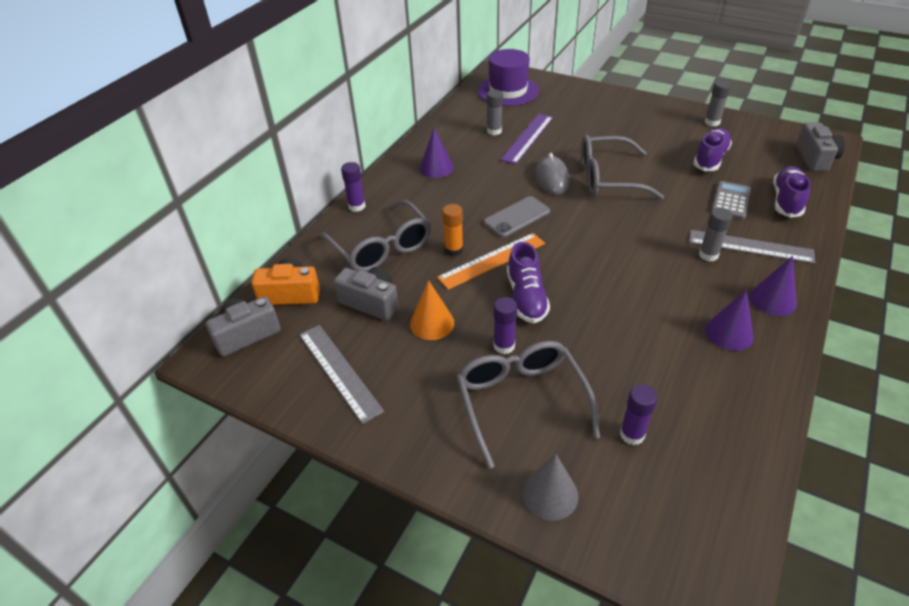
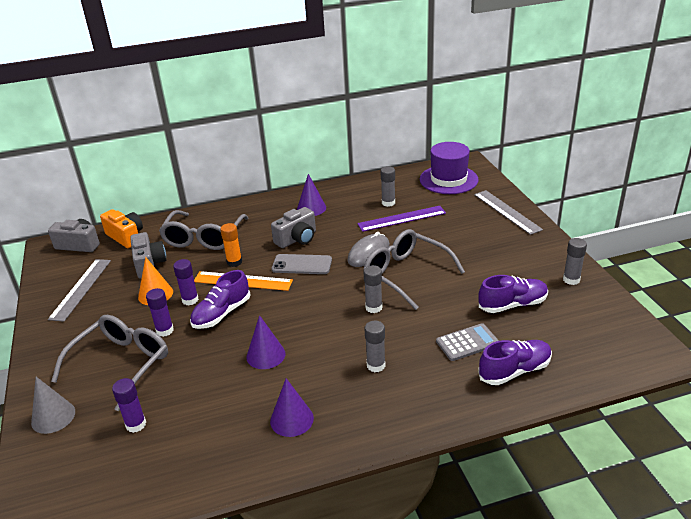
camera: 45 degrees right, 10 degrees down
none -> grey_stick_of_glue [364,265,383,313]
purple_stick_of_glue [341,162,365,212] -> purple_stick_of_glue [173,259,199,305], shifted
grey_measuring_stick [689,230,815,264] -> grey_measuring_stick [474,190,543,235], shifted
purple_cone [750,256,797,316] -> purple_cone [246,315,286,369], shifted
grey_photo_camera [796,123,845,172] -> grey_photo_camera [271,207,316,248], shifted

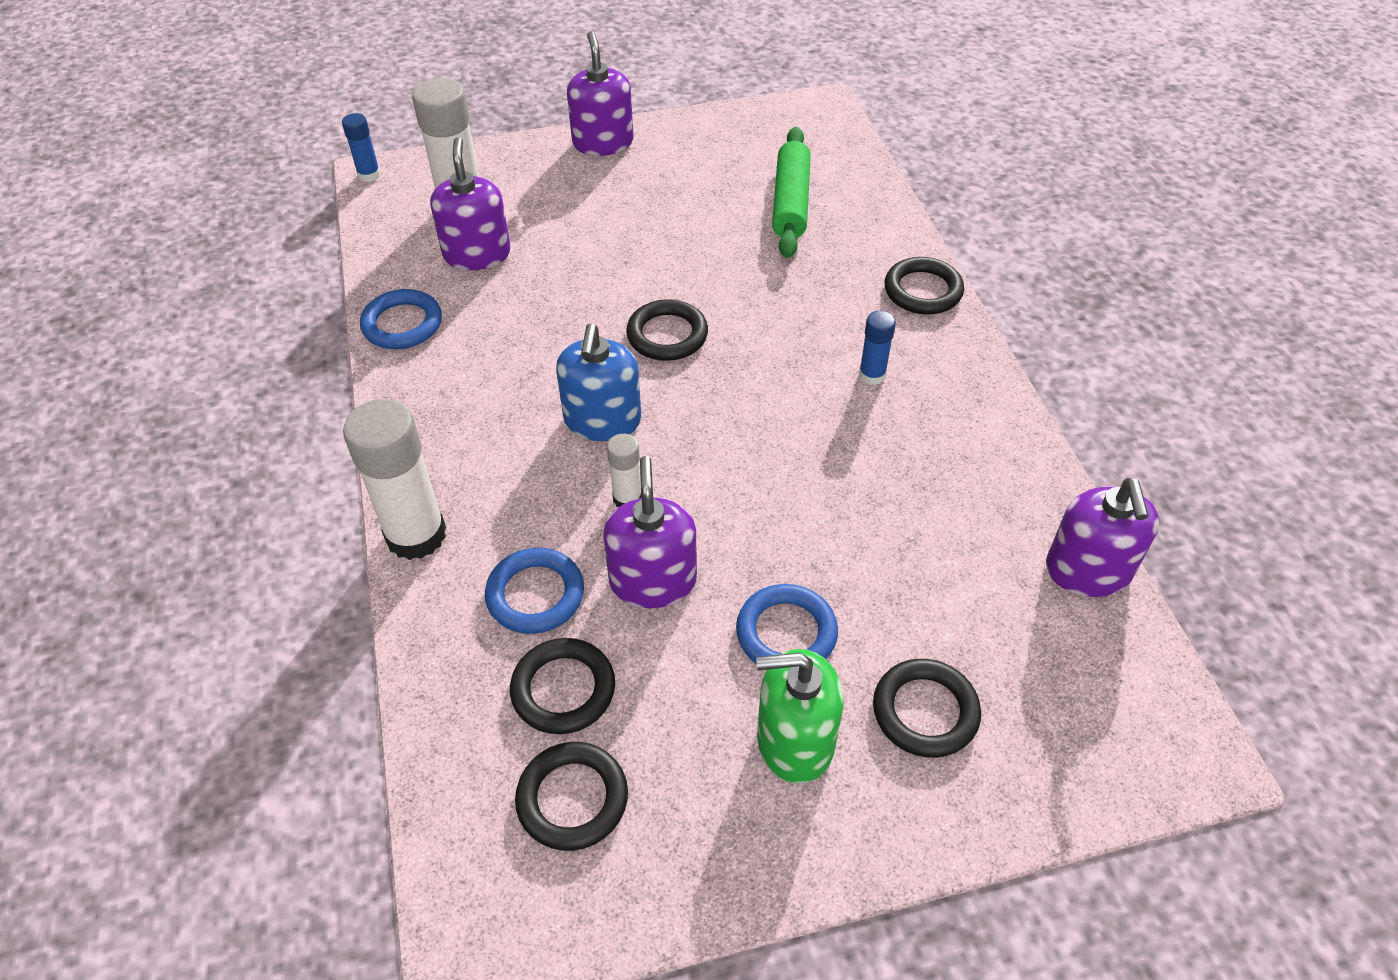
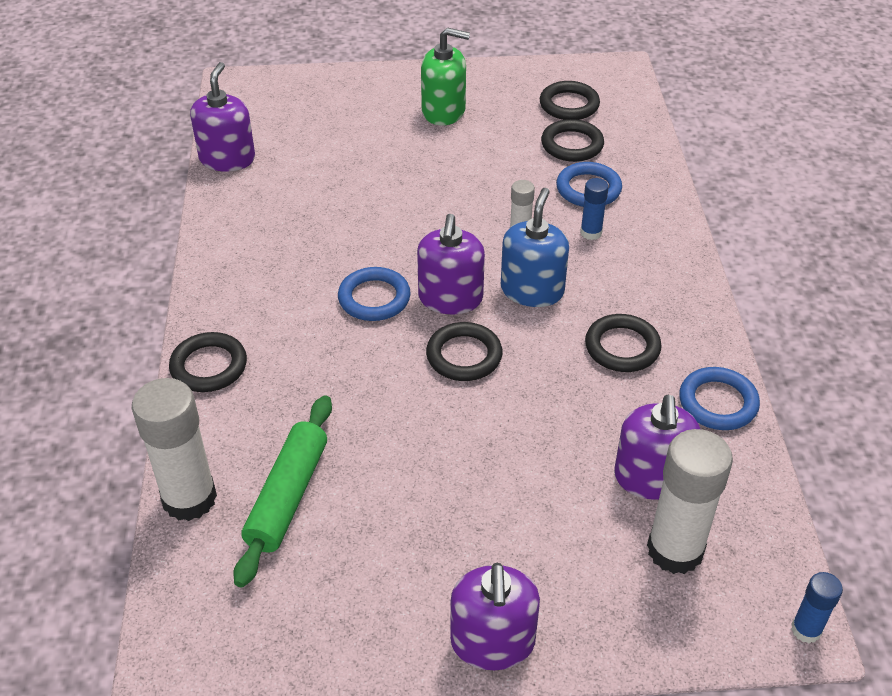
camera: 170 degrees left, 5 degrees down
pure_white_stick_of_glue [343,399,446,560] -> pure_white_stick_of_glue [132,378,217,521], shifted
purple_soap_dispenser [603,456,697,608] -> purple_soap_dispenser [417,214,485,314], shifted
cobalt_hoop [736,584,838,664] -> cobalt_hoop [338,267,411,321], shifted
cobalt_stick_of_glue [859,311,896,385] -> cobalt_stick_of_glue [580,178,609,240], shifted
jet-black_hoop [873,659,981,758] -> jet-black_hoop [585,314,662,372], shifted

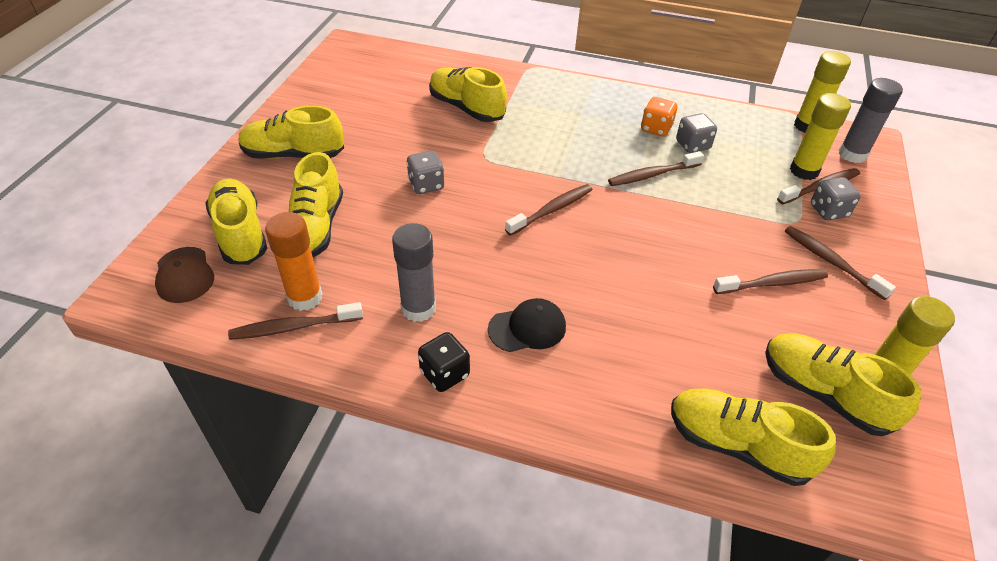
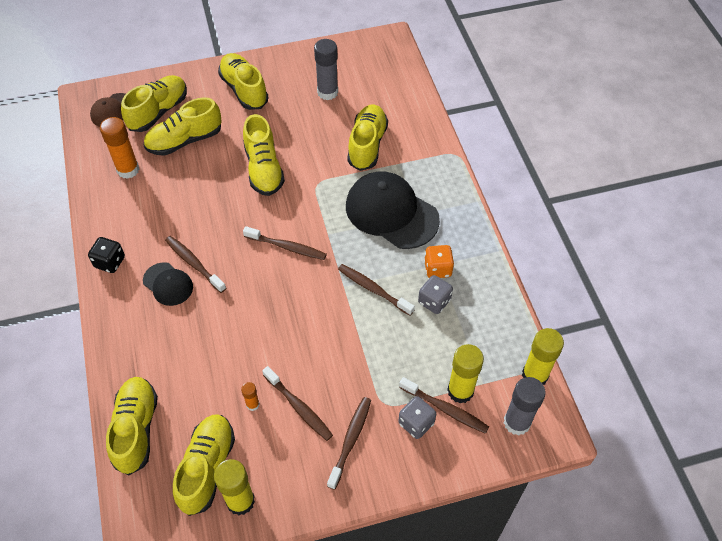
camera: 60 degrees right, 10 degrees up
none -> bright_orange_stick_of_glue [241,382,260,411]
none -> jet-black_peaked_cap [346,171,440,249]
russet_toothbrush [228,302,363,340] -> russet_toothbrush [165,236,226,293], shifted
grey_stick_of_glue [392,223,436,322] -> grey_stick_of_glue [314,39,338,100], shifted
grey_dice [406,151,444,194] -> yellow_lace-up_shoe [243,114,285,196]

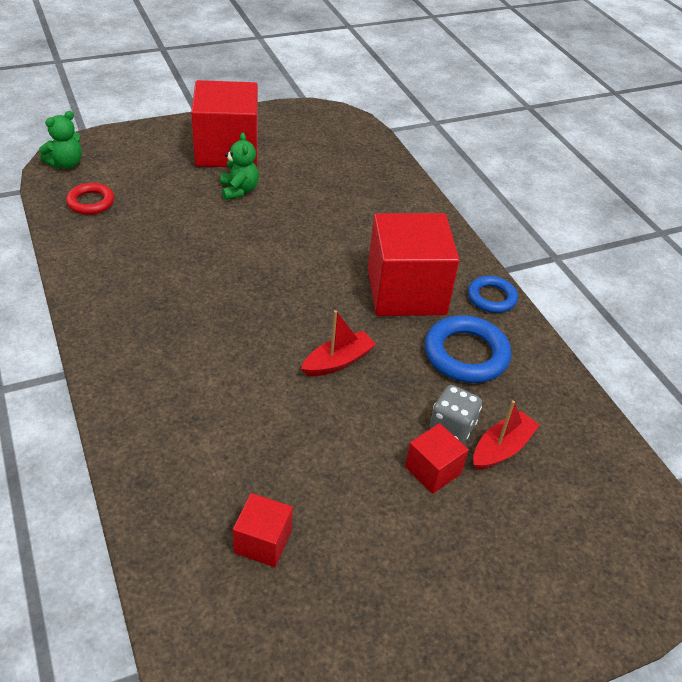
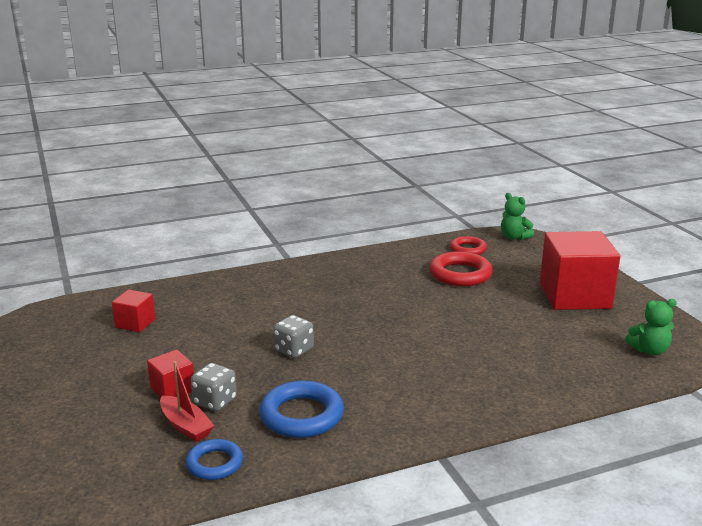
camera: 95 degrees right, 20 degrees down
red_solid_cube [368,213,459,316] -> none
none -> red_hoop [430,251,493,286]
green_stuffed_bear [220,132,259,200] -> green_stuffed_bear [625,299,677,355], shifted
cobalt_hoop [468,276,518,313] -> cobalt_hoop [186,439,243,480], shifted
red_sailboat [301,310,376,376] -> grey_dice [273,315,314,358]

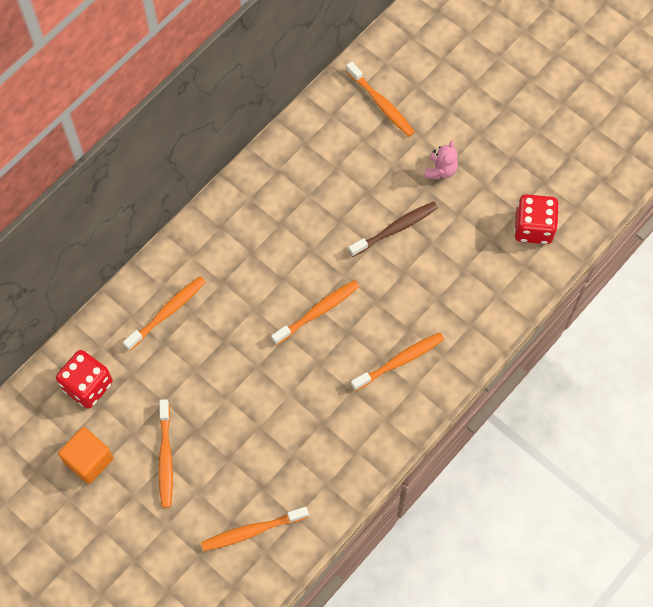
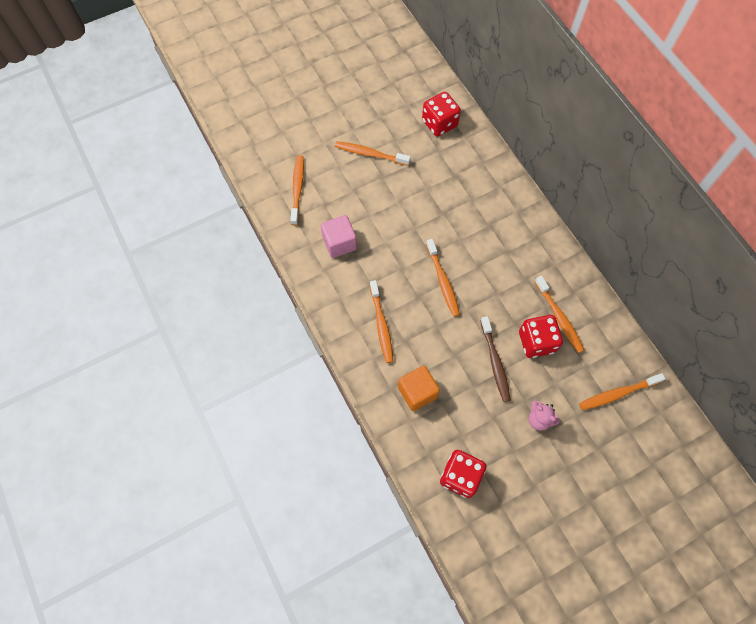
camera: 110 degrees right, 0 degrees up
none -> pink_solid_cube [321,215,357,258]
none -> red_dice [519,315,563,358]
bright_orange_solid_cube [58,427,113,484] -> bright_orange_solid_cube [398,366,440,411], shifted
bright_orange_toothbrush [123,276,206,351] -> bright_orange_toothbrush [535,276,584,353], shifted

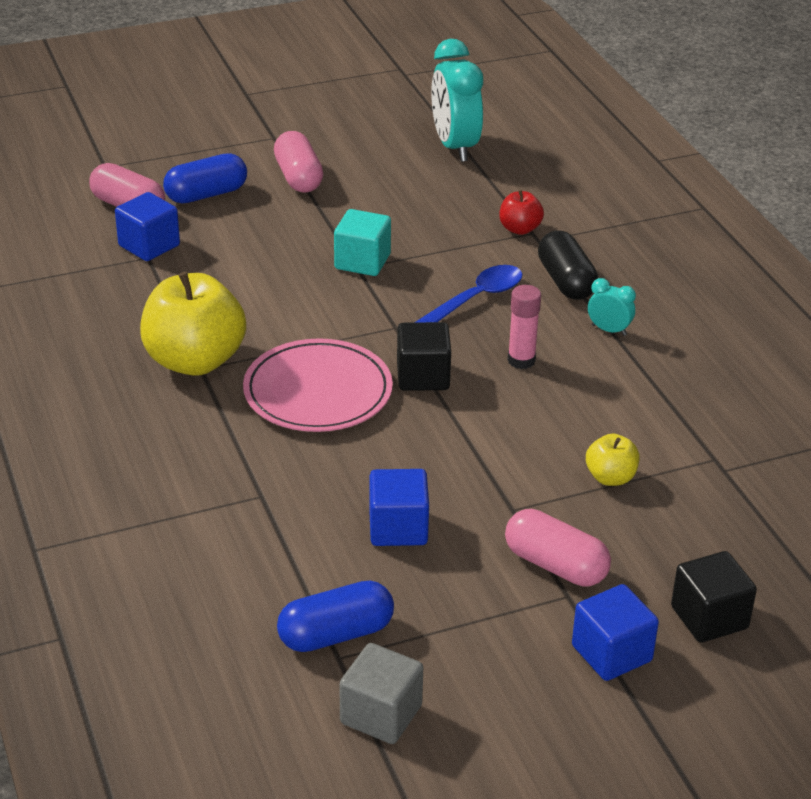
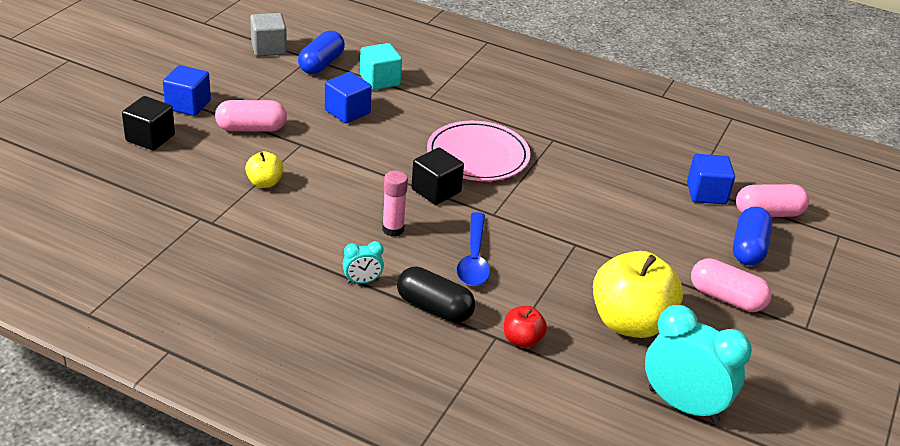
camera: 135 degrees right, 0 degrees up
yellow_apple [140,272,246,376] -> yellow_apple [593,251,683,338], shifted
teal_solid_cube [334,209,391,276] -> teal_solid_cube [360,43,402,90], shifted

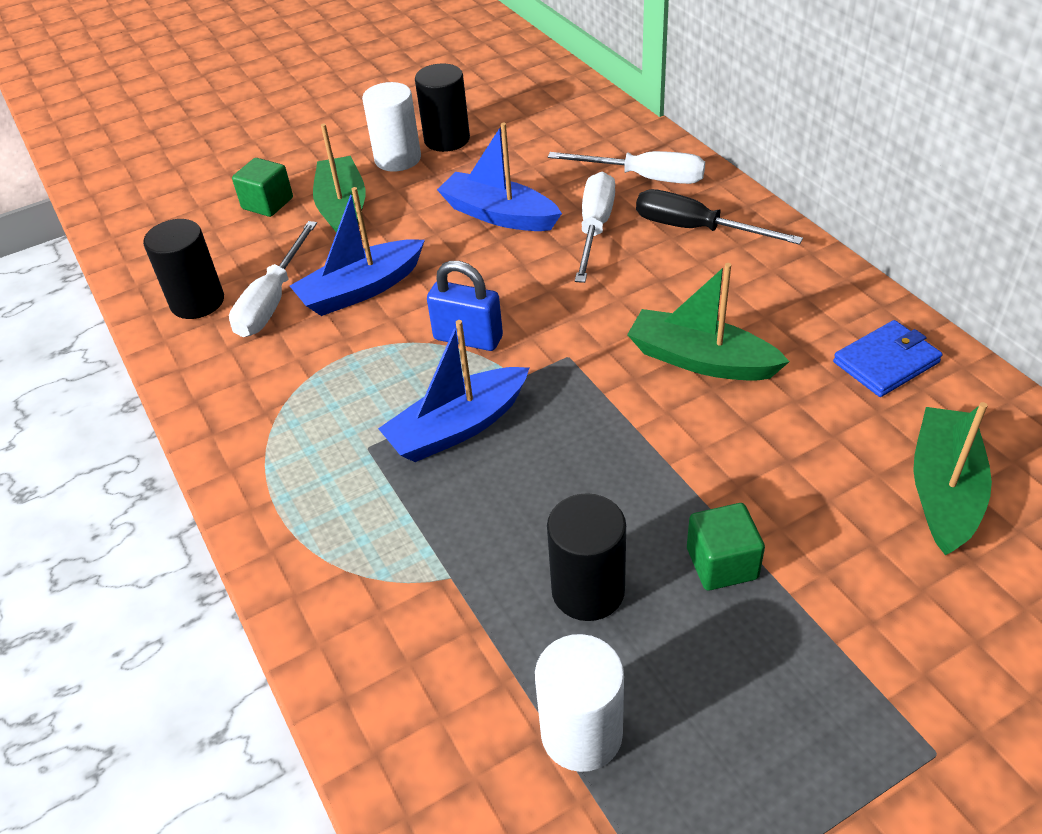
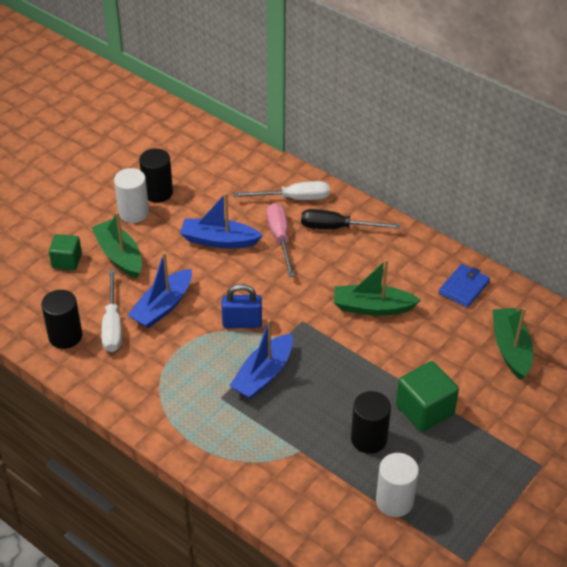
camera: 25 degrees left, 0 degrees up
pure_white_hand_screwdriver [575,172,615,283] -> pink_hand_screwdriver [267,203,295,277]
green_solid_cube [687,503,765,590] -> green_solid_cube [396,361,459,432], x1.55

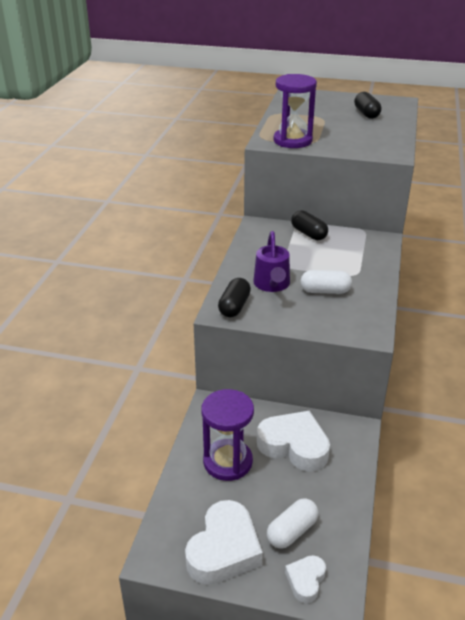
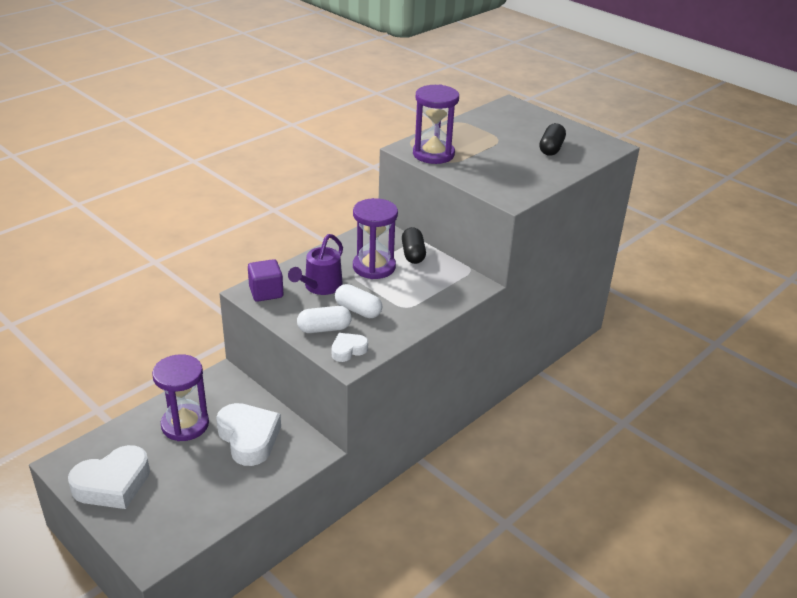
camera: 30 degrees right, 0 degrees up
none -> purple_hourglass [353,198,398,279]
pure_white_pill_shape [267,498,319,549] -> pure_white_pill_shape [297,306,352,333], shifted
pure_white_heart [285,555,326,603] -> pure_white_heart [332,333,368,362], shifted
jet-black_pill_shape [218,278,251,317] -> purple_solid_cube [248,259,283,302]

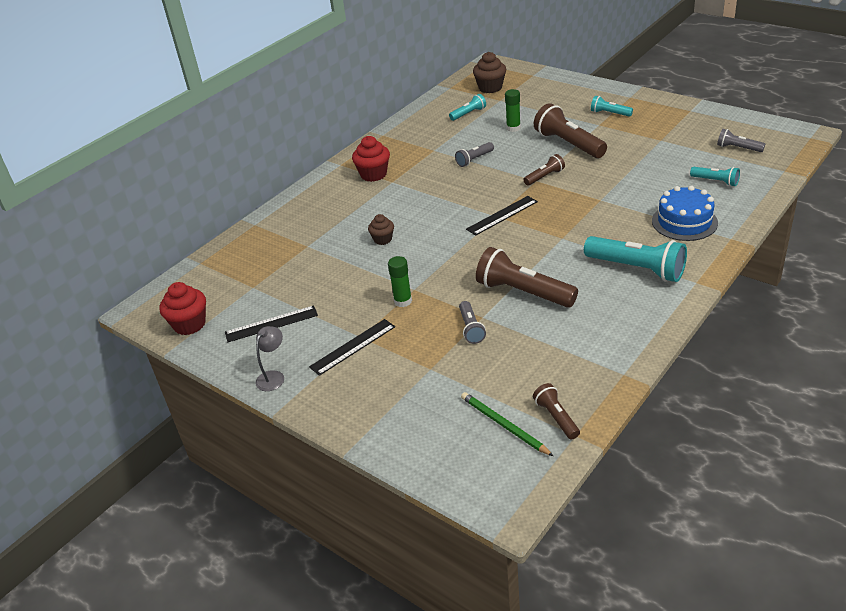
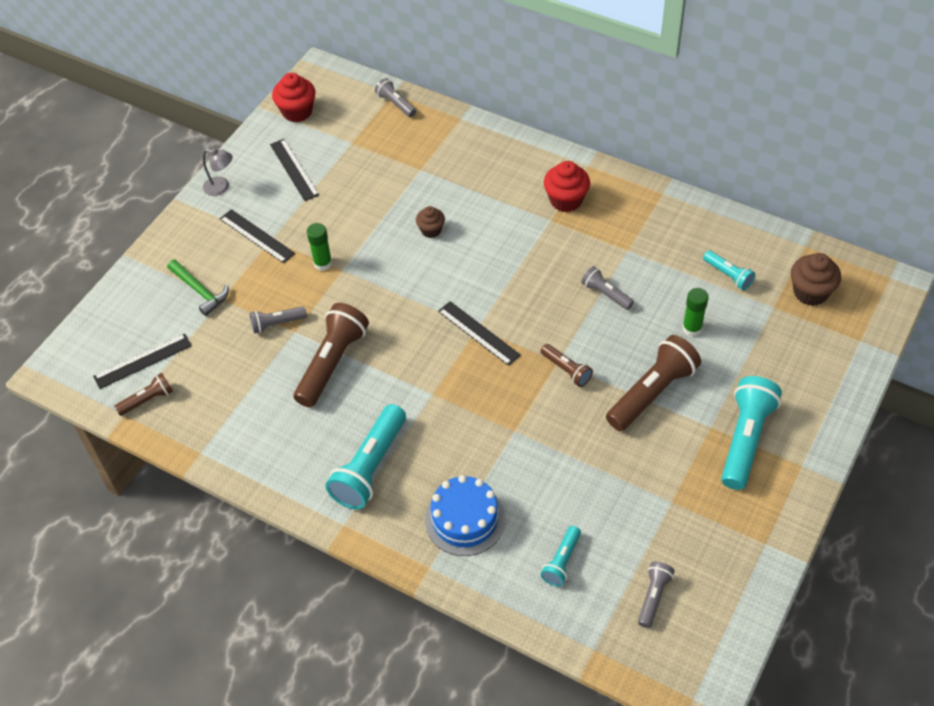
camera: 80 degrees right, 15 degrees up
none -> green_carpenter's_hammer [167,260,229,316]
none -> grey_pocket_torch [375,78,416,117]
green_pencil [461,392,553,456] -> jet-black_measuring_stick [93,334,192,389]
teal_pocket_torch [591,96,633,117] -> teal_pocket_torch [721,376,782,490], x1.89

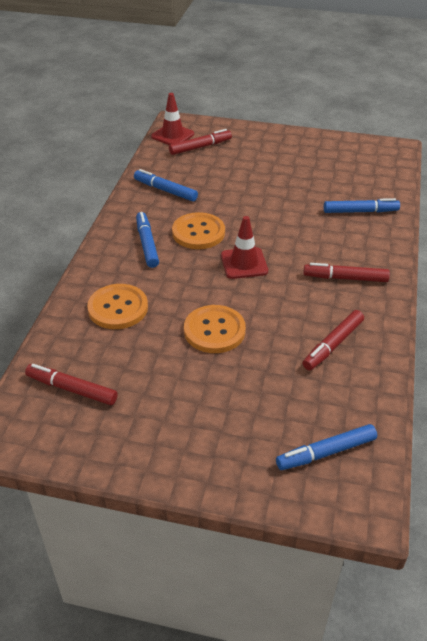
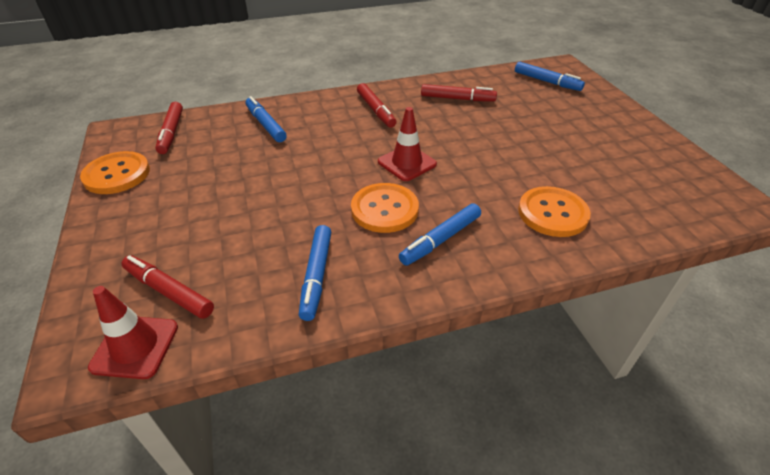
camera: 120 degrees left, 0 degrees up
red_marker [25,364,118,405] -> red_marker [155,102,183,154], shifted
bright_orange_button [184,305,246,353] -> bright_orange_button [80,151,150,194], shifted

